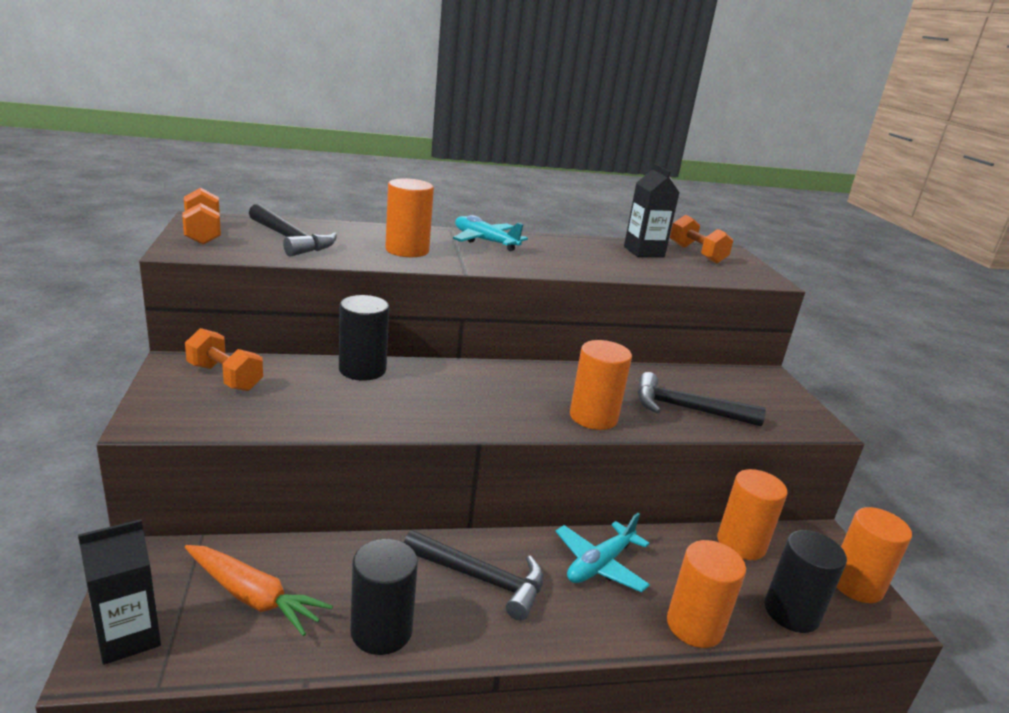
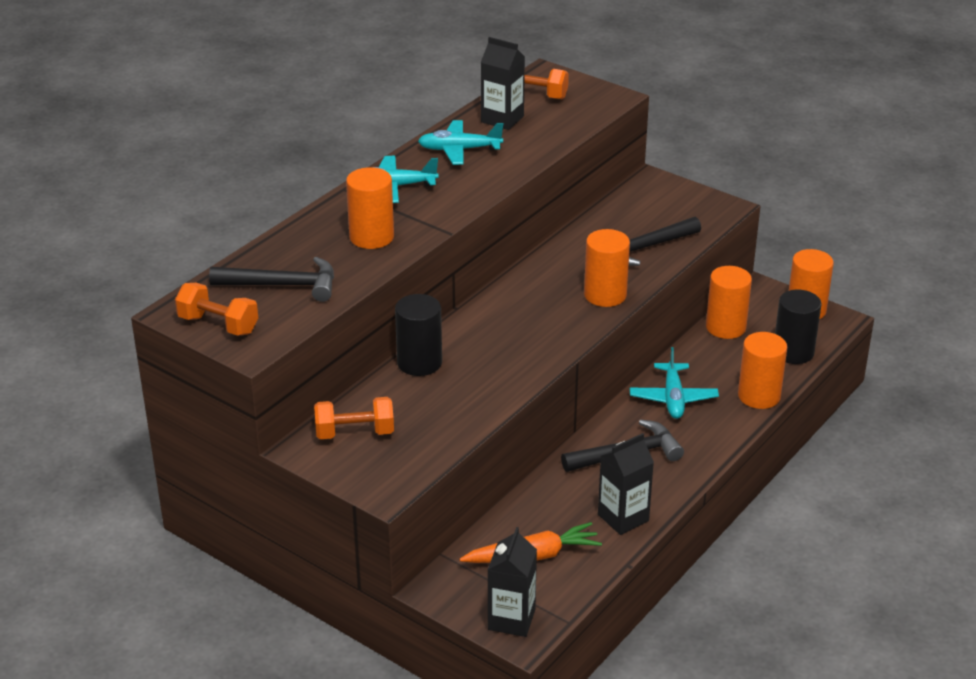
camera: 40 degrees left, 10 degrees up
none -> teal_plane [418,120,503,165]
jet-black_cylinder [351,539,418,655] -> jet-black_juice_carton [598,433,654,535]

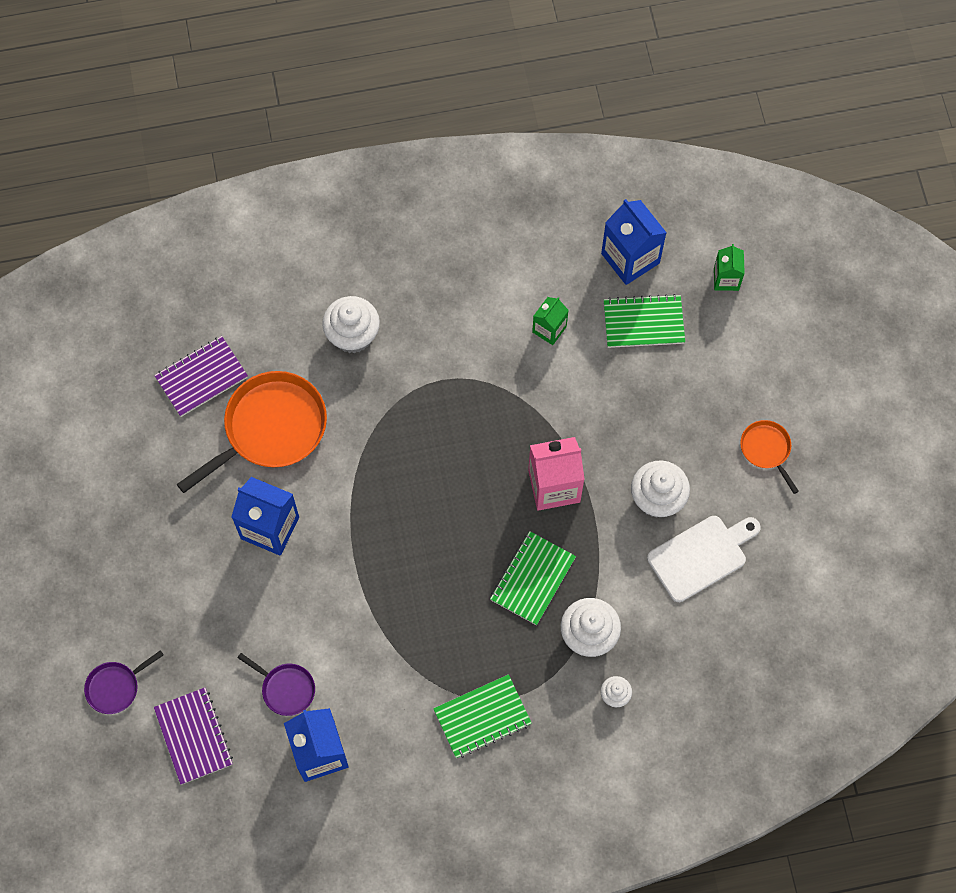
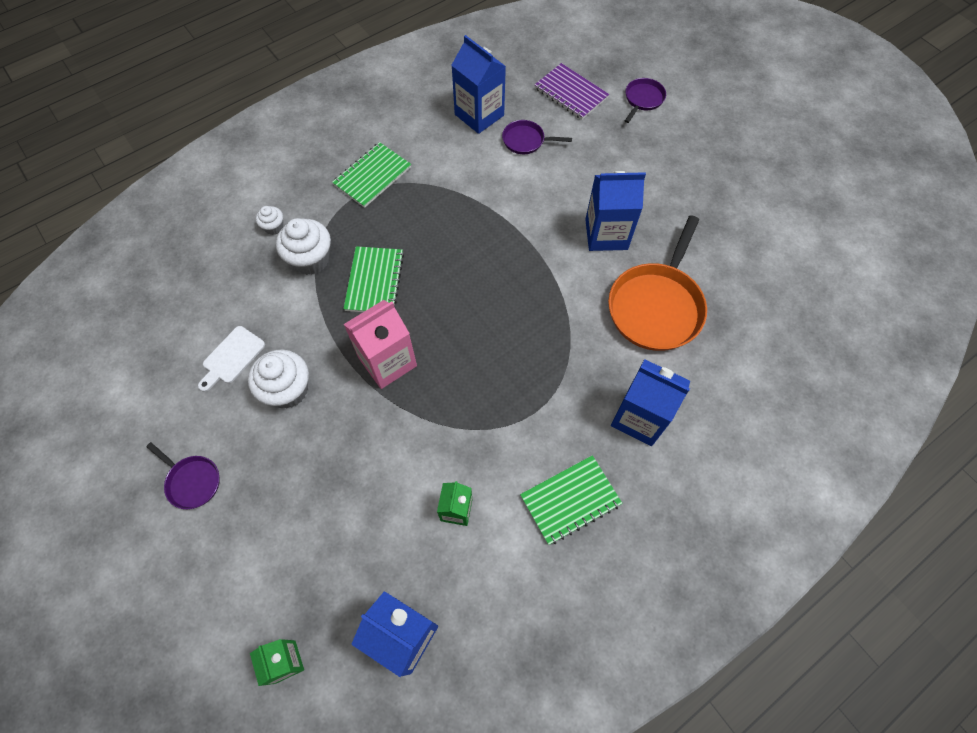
camera: 155 degrees right, 5 degrees down
purple_notepad [154,336,248,417] -> none
green_notepad [604,294,685,348] -> green_notepad [520,455,622,545], shifted
pure_white_muffin [322,296,380,353] -> cobalt_juice_carton [611,359,690,446]
bright_orange_skillet [740,420,799,494] -> purple_skillet [146,442,220,509]
pure_white_bread_board [647,516,761,602] -> pure_white_bread_board [198,326,265,392], x0.67

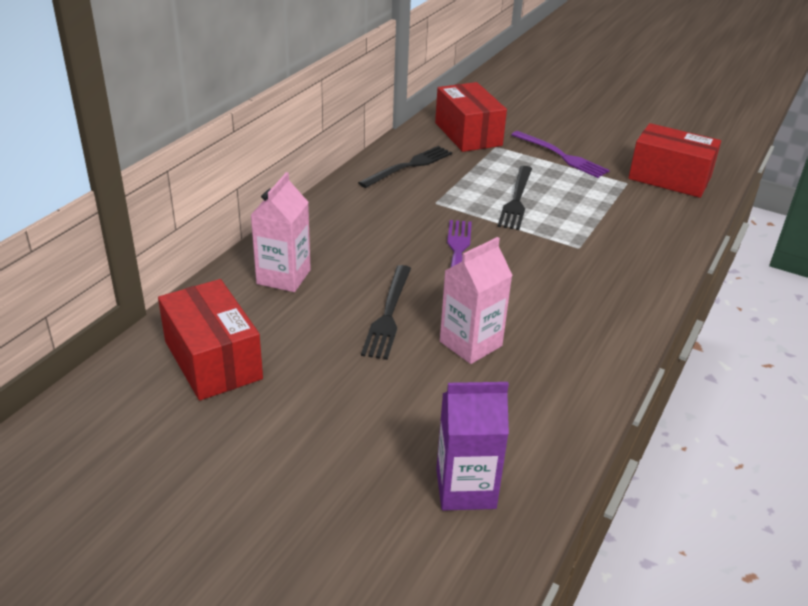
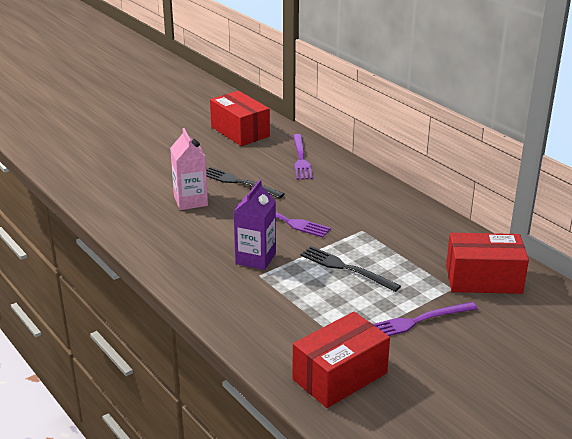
camera: 115 degrees right, 5 degrees down
jet-black_dinner_fork [358,146,452,188] -> none
purple_juice_carton [436,382,509,510] -> purple_juice_carton [234,179,276,270], shifted
pink_juice_carton [251,172,311,292] -> purple_dinner_fork [293,134,313,180]
red_parcel [158,279,263,401] -> red_parcel [210,91,270,146], 60 degrees clockwise

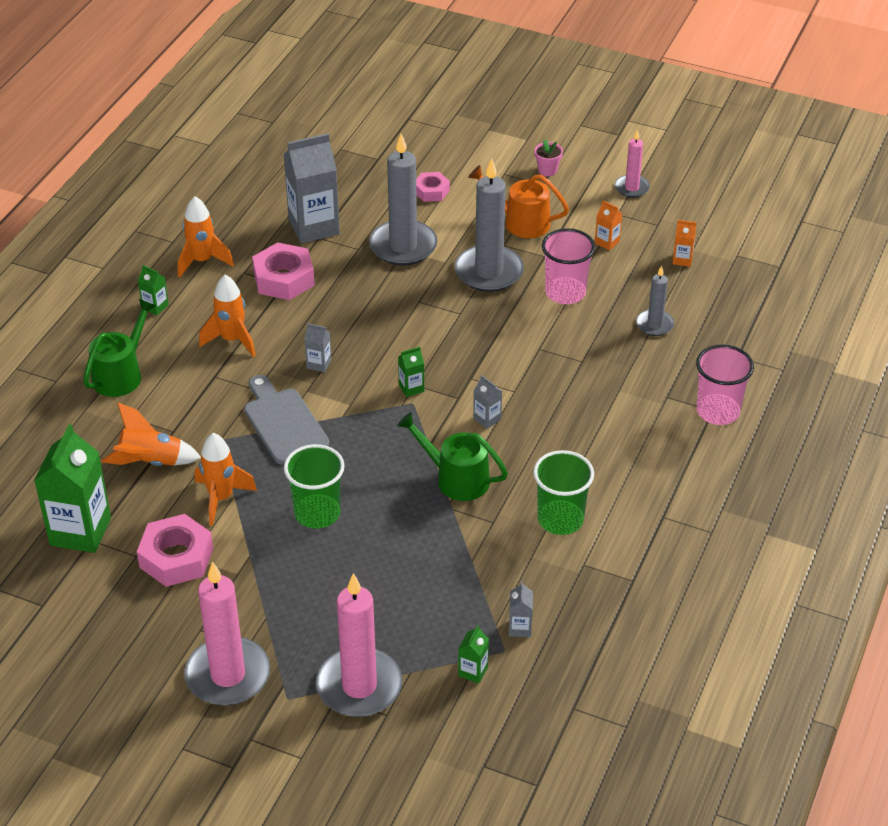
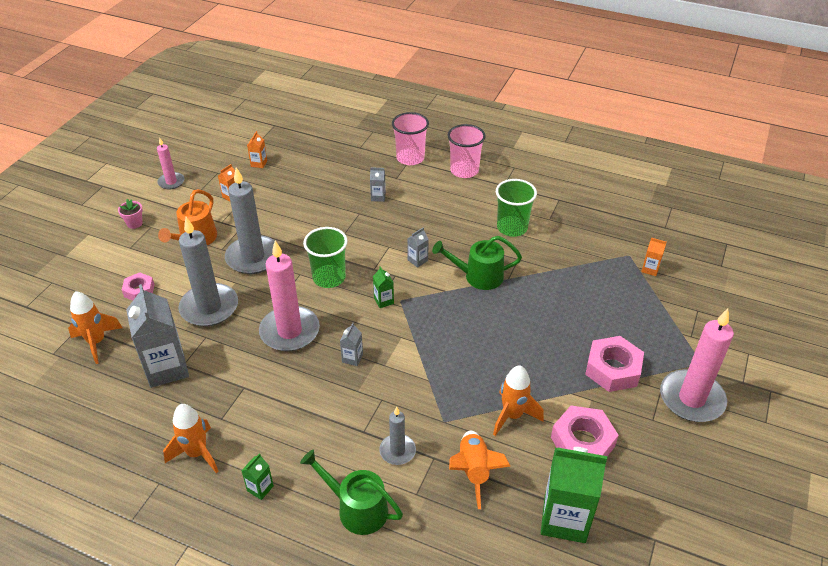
camera: 90 degrees left, 0 degrees up
grey_bread_board [244,375,329,465] -> none
bright_orange_rocket [199,275,256,357] -> bright_orange_rocket [68,291,122,364], shifted
pink_hex_nut [252,242,315,300] -> pink_hex_nut [585,336,644,392], shifted
green_cup [284,444,345,529] -> green_cup [303,227,348,288], shifted
pink_pillar_candle [316,573,402,717] -> pink_pillar_candle [259,241,320,351], shifted
grey_juice_carton [509,581,533,637] -> grey_juice_carton [370,167,386,202], shifted
pink_cup [542,228,595,304] -> pink_cup [447,124,486,178], shifted
grey_pillar_candle [636,265,674,336] -> grey_pillar_candle [379,407,416,465], shifted
green_juice_carton [458,625,489,684] -> bright_orange_juice_carton [641,238,667,276]
green_watering_can [397,412,508,501] -> green_watering_can [432,236,522,290], 60 degrees clockwise

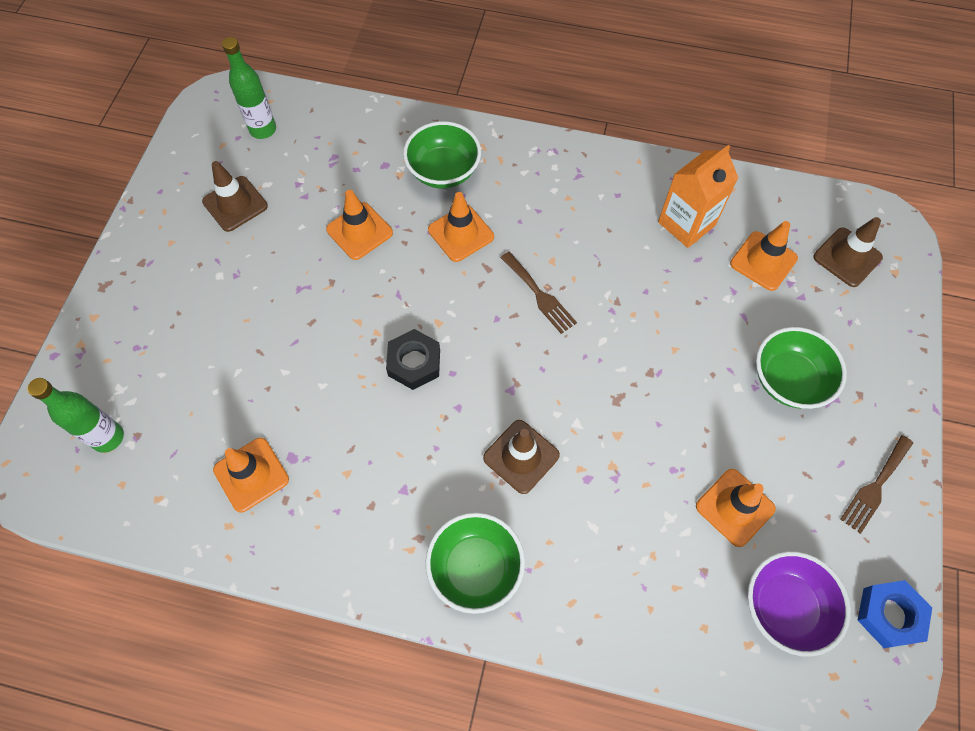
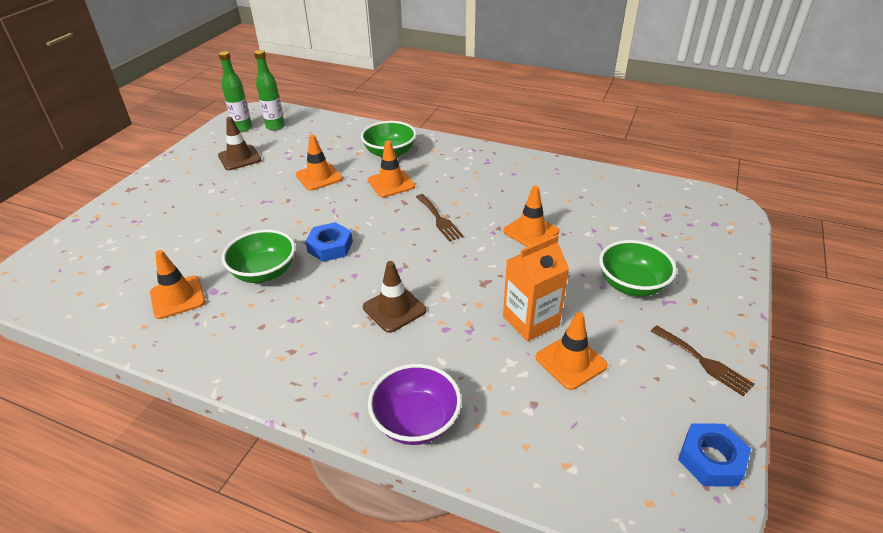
camera: 10 degrees right, 25 degrees down
russet_traffic_cone [813,217,883,287] -> none
green_flask [28,378,124,453] -> green_flask [219,51,252,132], shifted
green_serving_bowl [426,512,525,614] -> green_serving_bowl [222,229,296,283], shifted
bright_orange_juice_carton [658,145,738,248] -> bright_orange_juice_carton [503,235,569,342], shifted
bright_orange_traffic_cone [730,221,798,291] -> bright_orange_traffic_cone [503,186,559,247], shifted
purple_serving_bowl [748,551,851,657] -> purple_serving_bowl [368,364,462,445], shifted
jet-black_hex_nut [386,329,440,390] -> cobalt_hex_nut [305,222,353,262]
russet_dinner_fork [840,435,913,534] -> russet_dinner_fork [651,326,754,396], 90 degrees counterclockwise

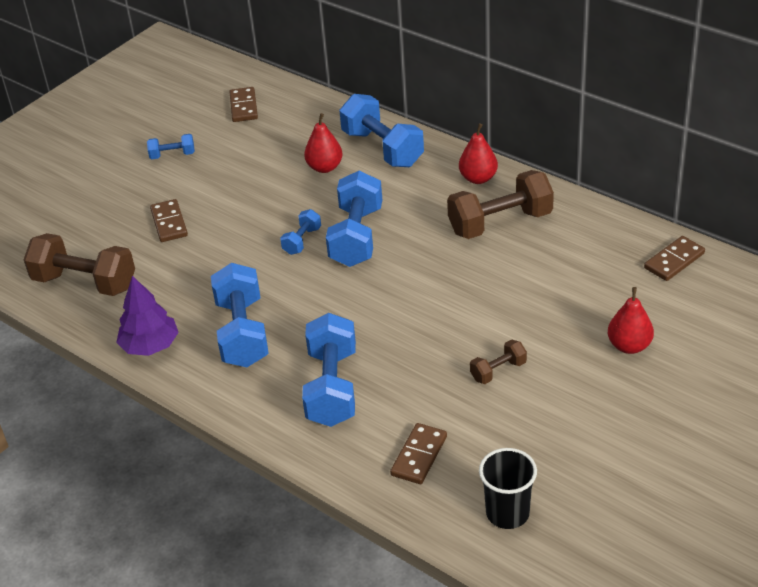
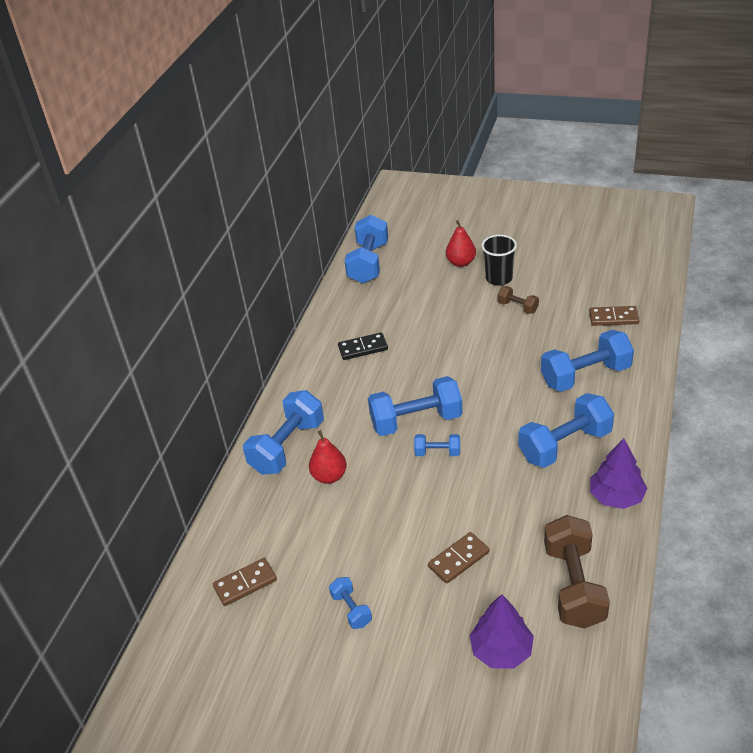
camera: 110 degrees left, 0 degrees up
red_toy_pear [459,123,498,184] -> none
none -> purple_toy_tree [470,594,534,669]
jet-black_cup [479,448,537,529] -> jet-black_cup [481,235,517,286], shifted
russet_free_weight [447,170,554,239] -> jet-black_domino [338,332,388,360]
russet_domino [644,236,705,281] -> cobalt_free_weight [345,215,388,283]

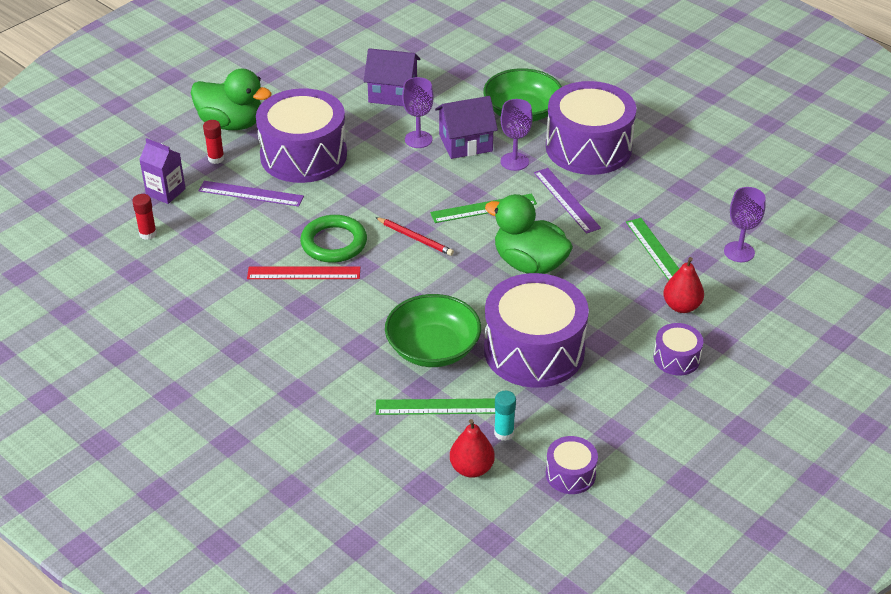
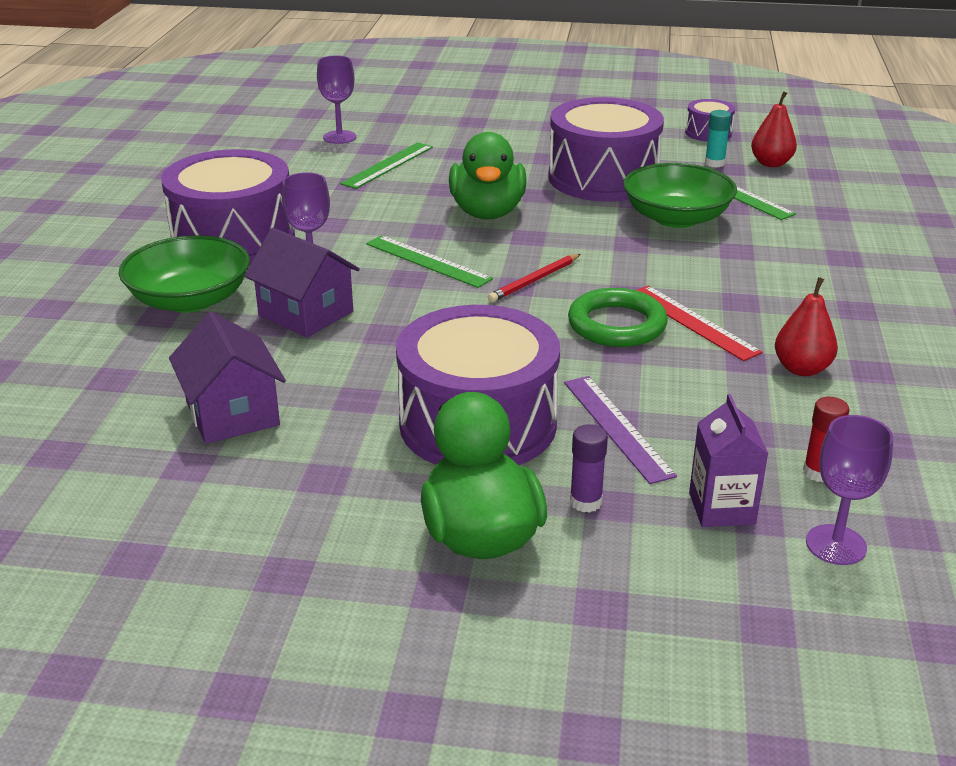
camera: 125 degrees left, 10 degrees down
purple_measuring_stick [534,168,601,234] -> none
purple_snare_drum [653,323,703,376] -> none
purple_goblet [402,77,433,148] -> purple_goblet [806,415,893,565], shifted
red_toy_pear [663,257,704,313] -> red_toy_pear [775,277,838,376], shifted
red_stick_of_glue [203,120,224,164] -> purple_stick_of_glue [570,424,608,513]
red_pencil [375,217,454,256] -> red_pencil [488,254,581,302], 135 degrees counterclockwise

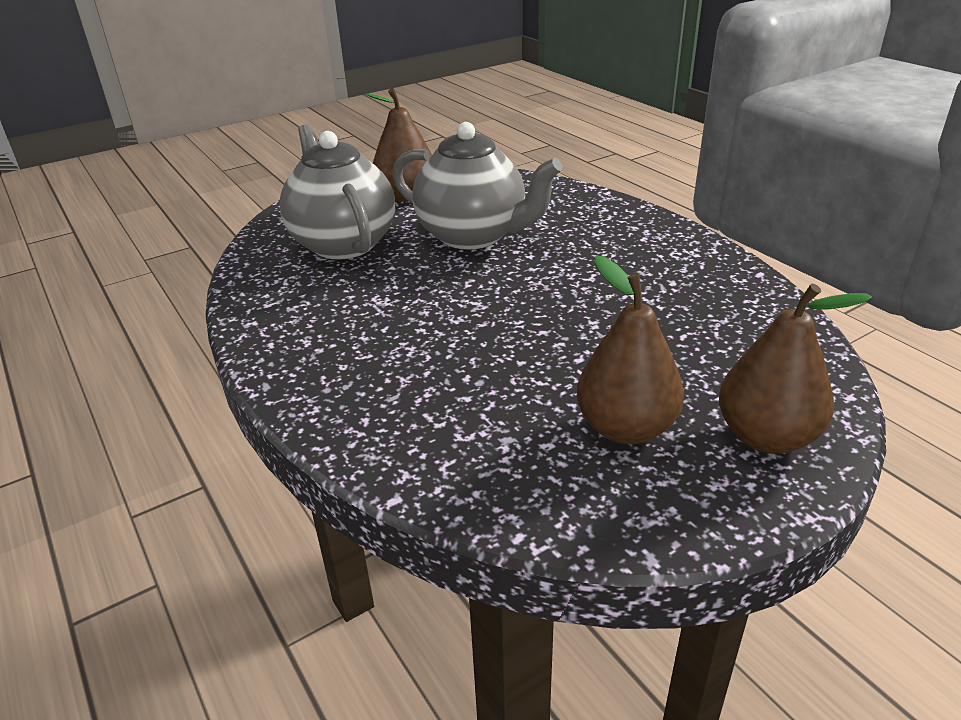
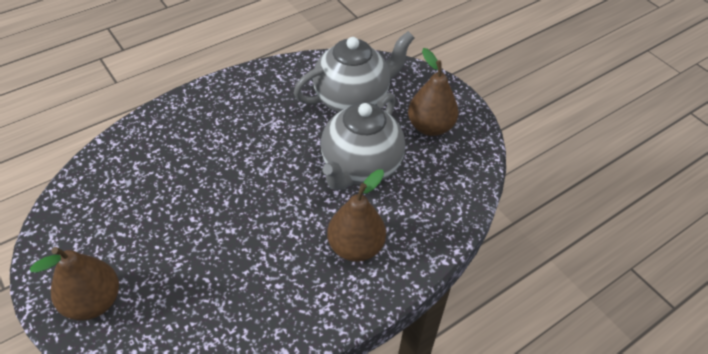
camera: 85 degrees right, 15 degrees up
russet_toy_pear [577,255,684,444] -> russet_toy_pear [327,169,386,262], shifted

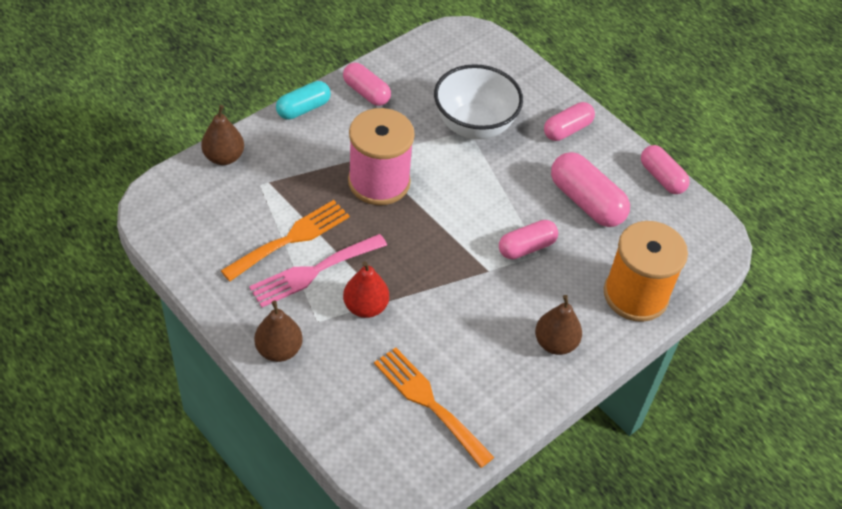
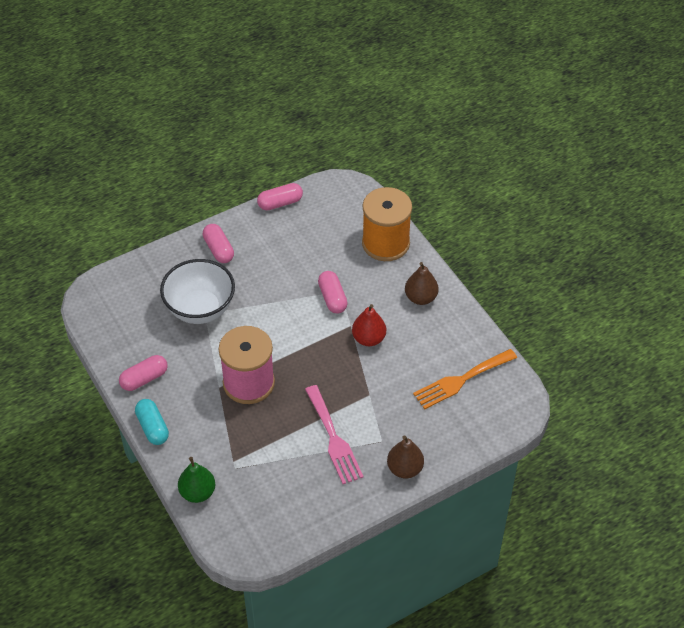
camera: 75 degrees left, 0 degrees up
bright_orange_dinner_fork [221,200,350,281] -> none
pink_pill_shape [551,152,630,227] -> none
red_toy_pear [343,261,389,318] -> red_toy_pear [352,304,386,346], shifted
russet_toy_pear [201,105,244,165] -> green_toy_pear [178,457,215,503]

